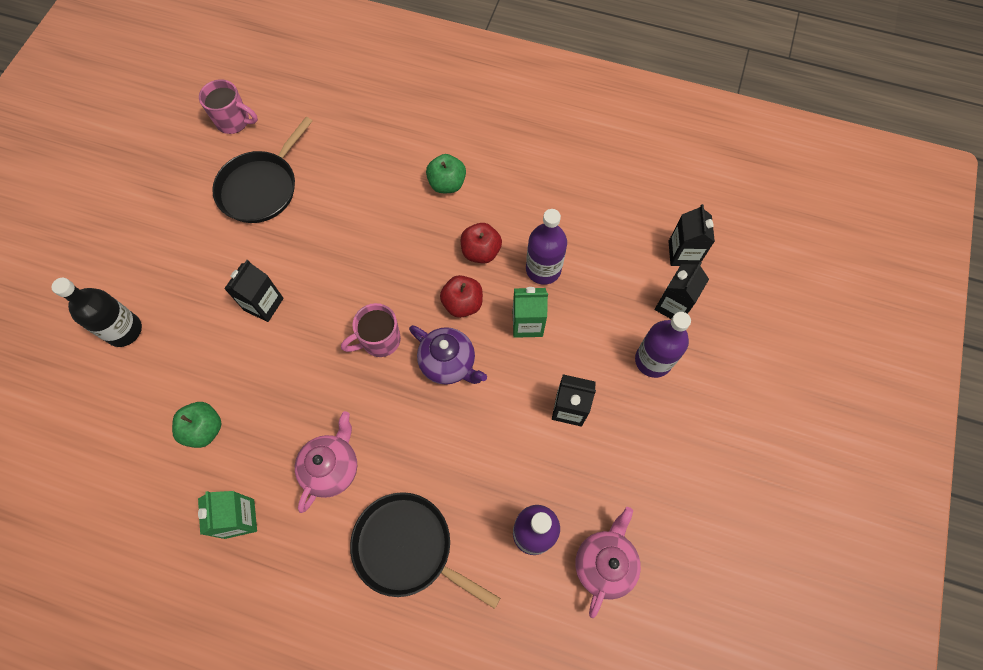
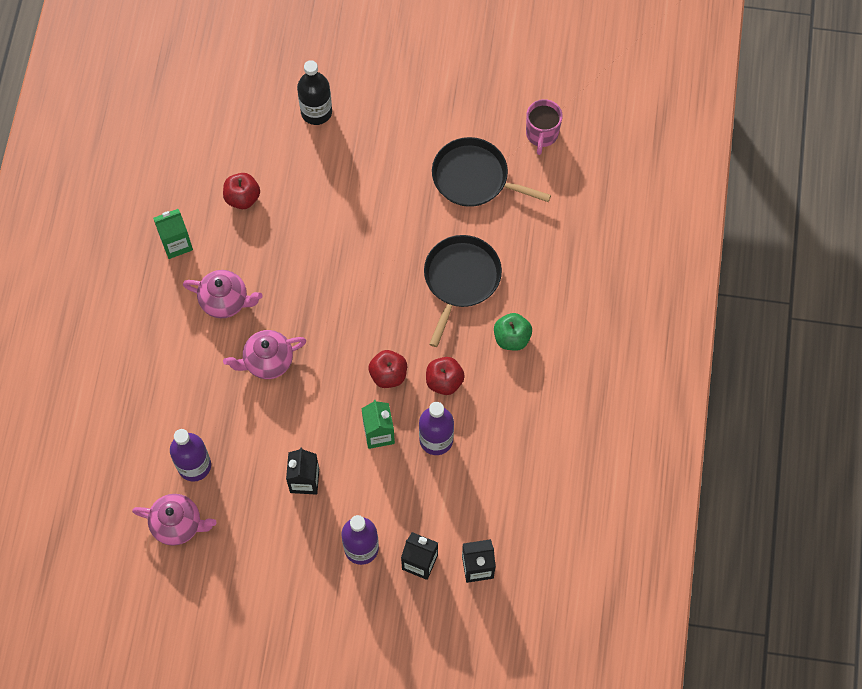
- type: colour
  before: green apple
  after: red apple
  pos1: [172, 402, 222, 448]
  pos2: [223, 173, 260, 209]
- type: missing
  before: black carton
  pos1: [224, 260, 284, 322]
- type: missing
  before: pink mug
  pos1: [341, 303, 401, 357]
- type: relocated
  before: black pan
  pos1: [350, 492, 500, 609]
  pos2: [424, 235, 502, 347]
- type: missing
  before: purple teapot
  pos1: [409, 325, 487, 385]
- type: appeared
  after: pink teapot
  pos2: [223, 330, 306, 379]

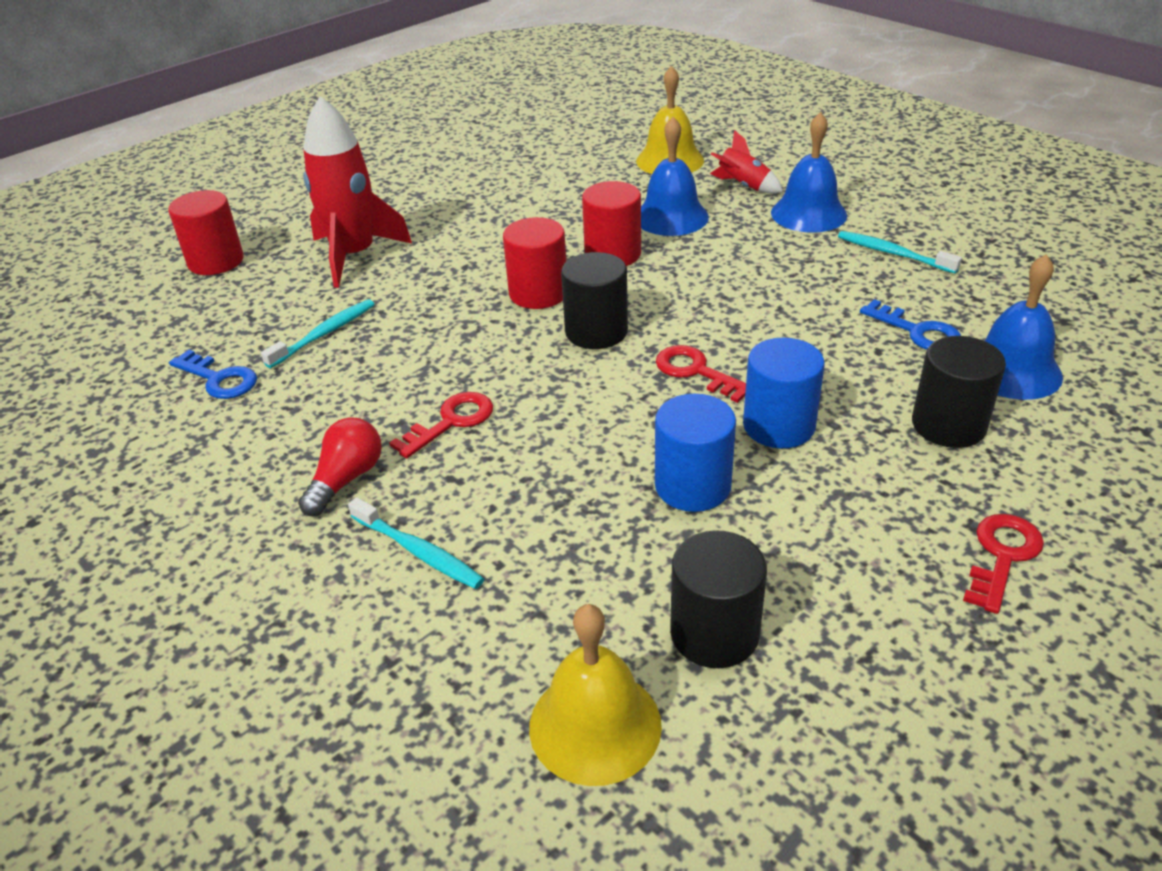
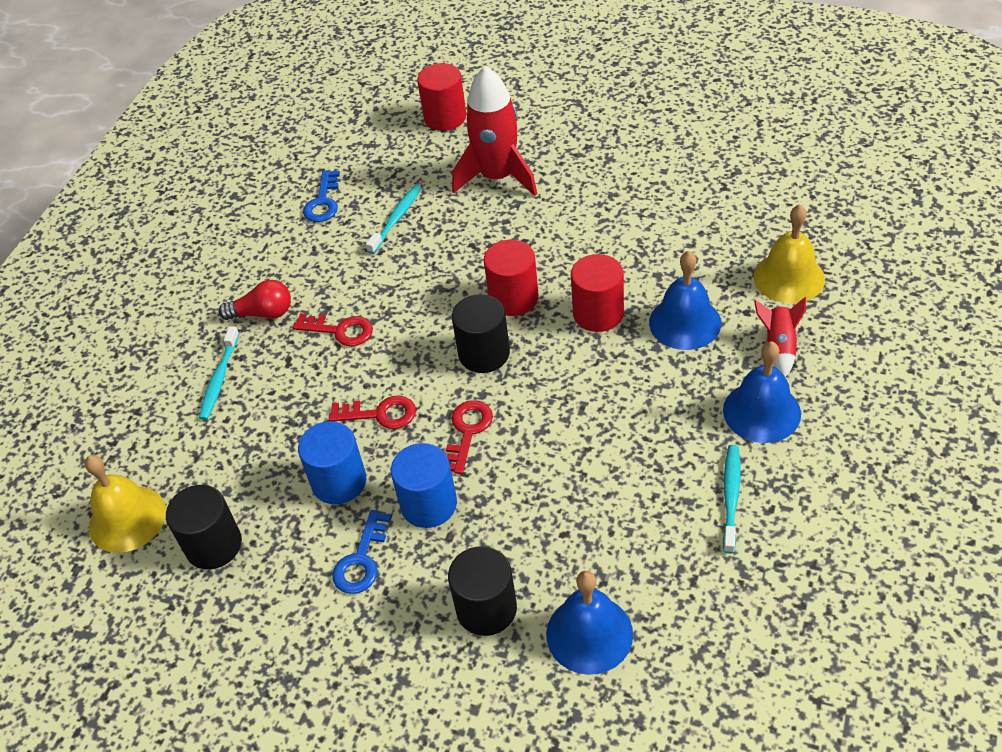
- type: spun
  before: turquoise toothbrush
  pos1: [261, 299, 375, 368]
  pos2: [366, 185, 422, 254]
  turn: -75
- type: relocated
  before: blue key
  pos1: [860, 299, 961, 350]
  pos2: [332, 510, 392, 594]
- type: relocated
  before: red key
  pos1: [963, 514, 1044, 614]
  pos2: [329, 396, 416, 429]

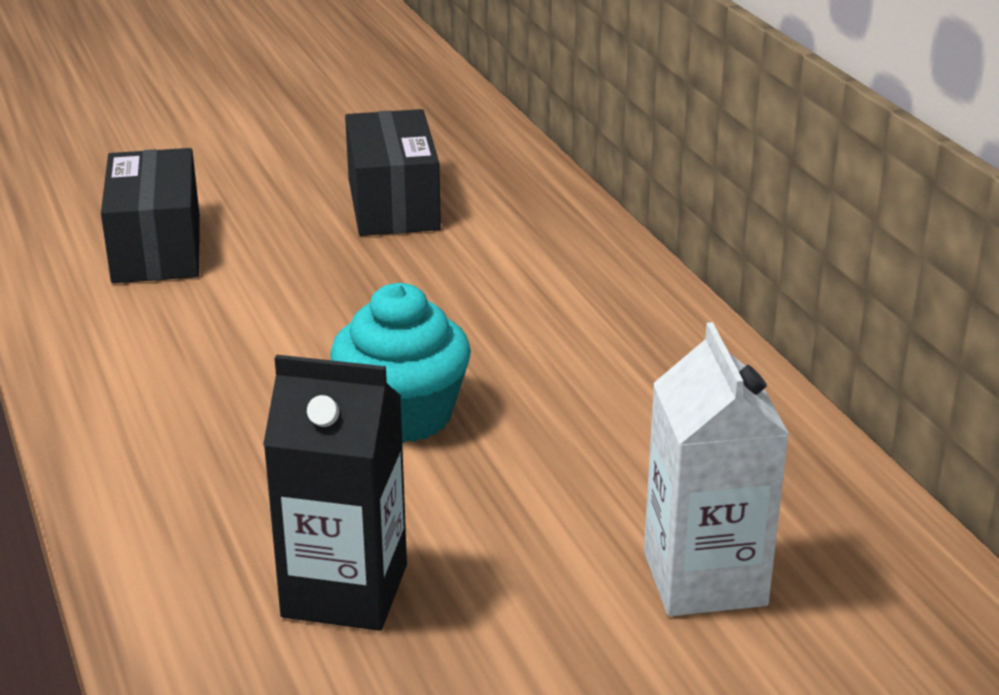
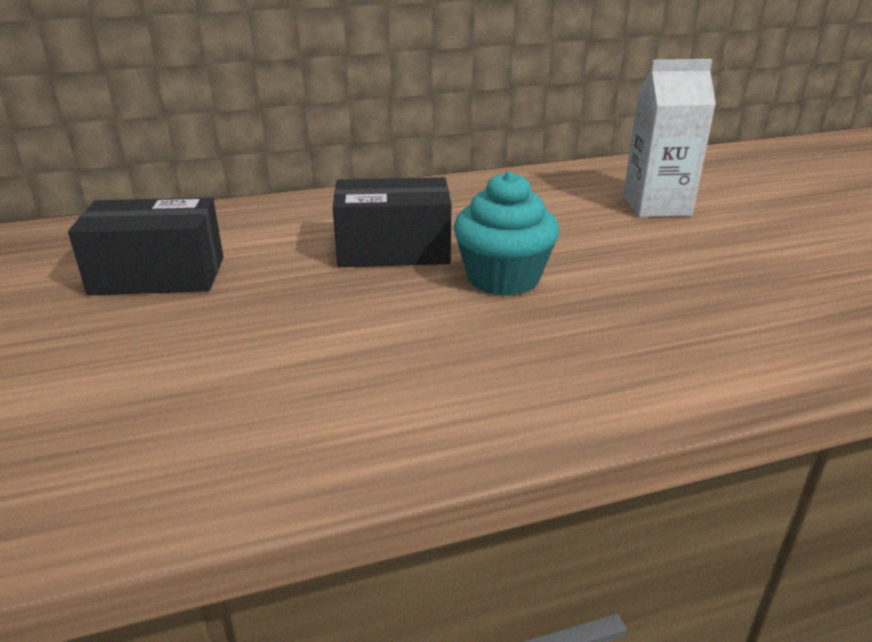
- type: relocated
  before: black box
  pos1: [101, 148, 200, 283]
  pos2: [333, 177, 451, 267]
- type: missing
  before: black carton
  pos1: [263, 355, 407, 631]

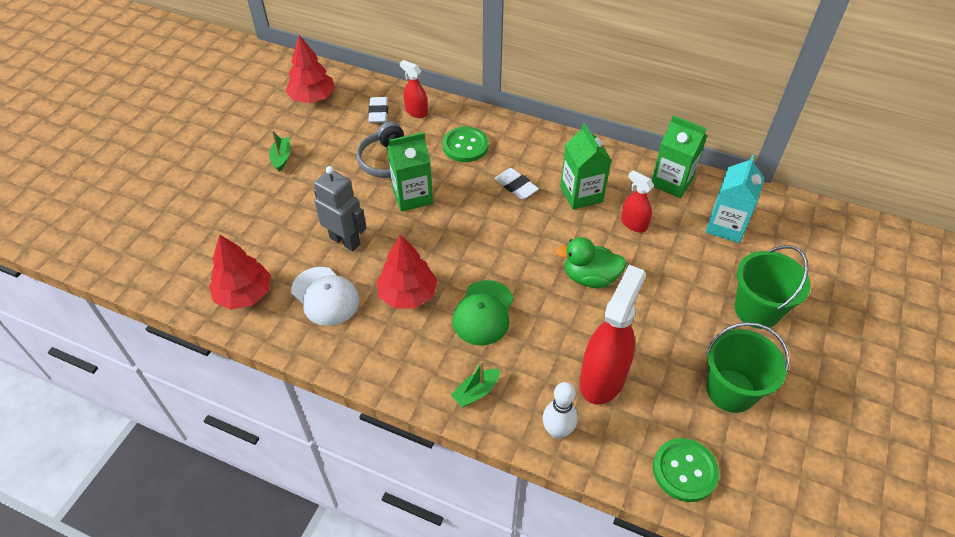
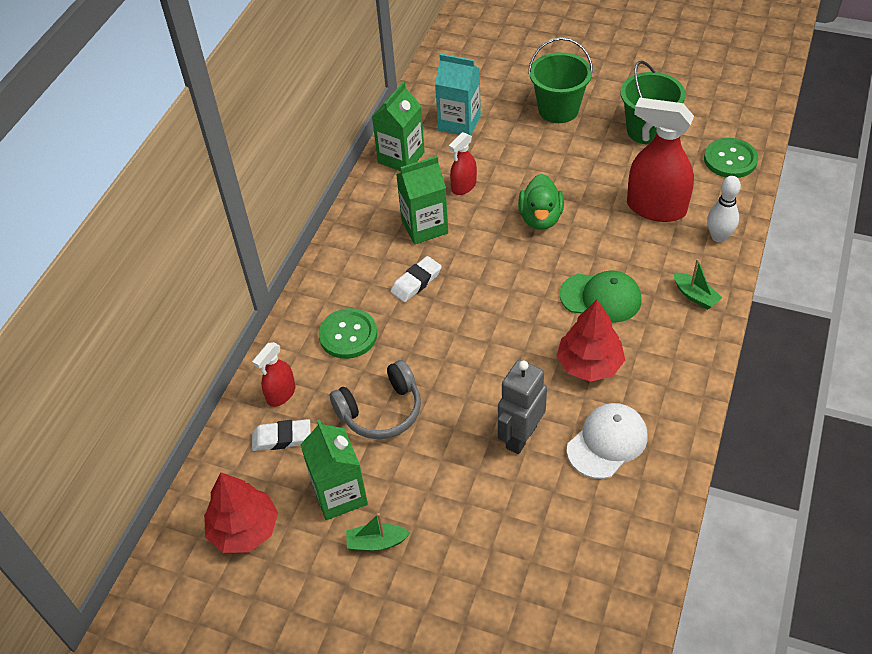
- type: missing
  before: red tree
  pos1: [209, 234, 271, 310]
- type: relocated
  before: green carton
  pos1: [387, 132, 433, 212]
  pos2: [300, 419, 368, 520]

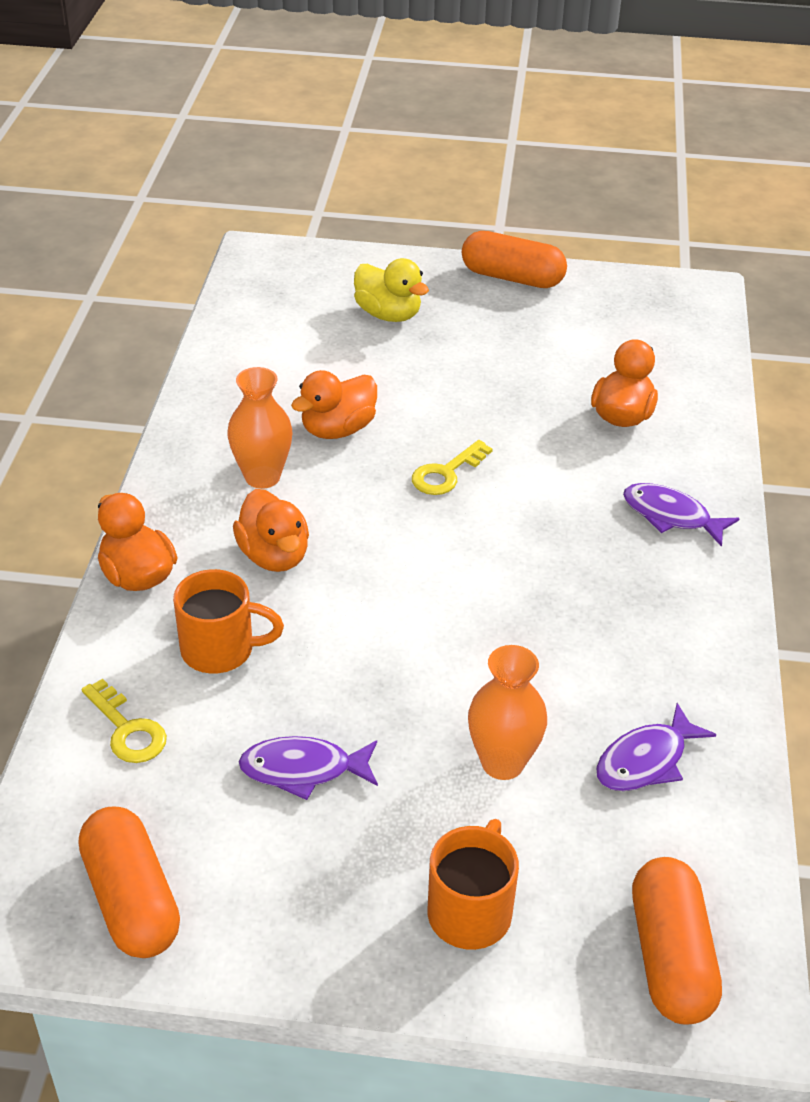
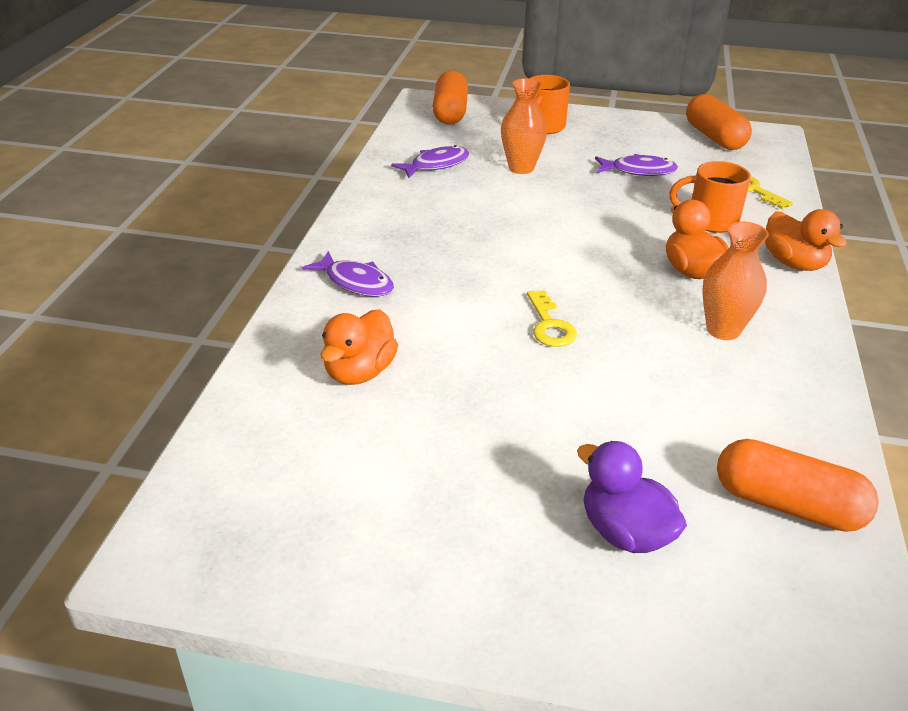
- type: missing
  before: orange duck
  pos1: [291, 370, 377, 439]
- type: colour
  before: yellow duck
  after: purple duck
  pos1: [354, 258, 429, 322]
  pos2: [577, 441, 687, 553]
- type: spun
  before: yellow key
  pos1: [412, 440, 493, 495]
  pos2: [527, 290, 577, 347]
  turn: 120
- type: relocated
  before: orange capsule
  pos1: [462, 231, 567, 288]
  pos2: [717, 439, 879, 532]

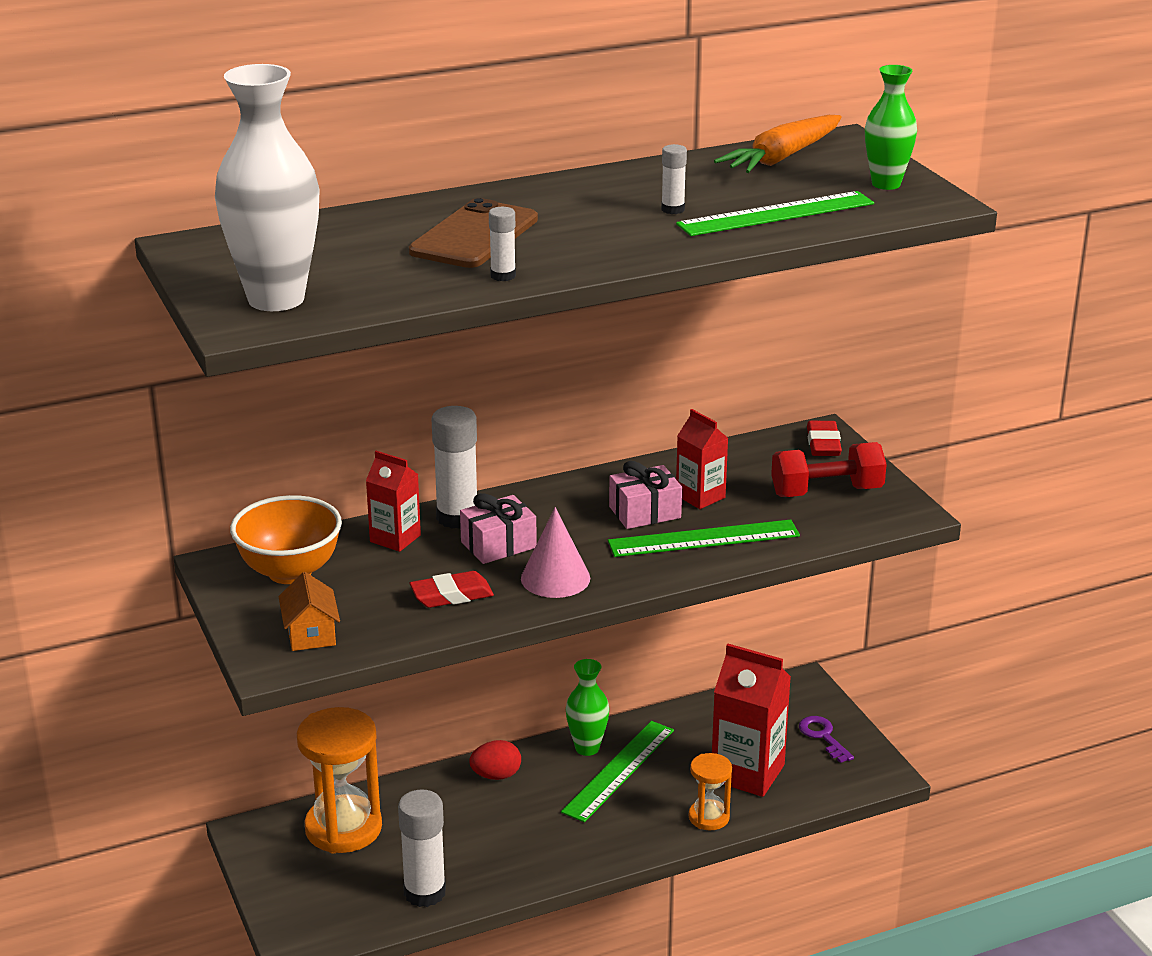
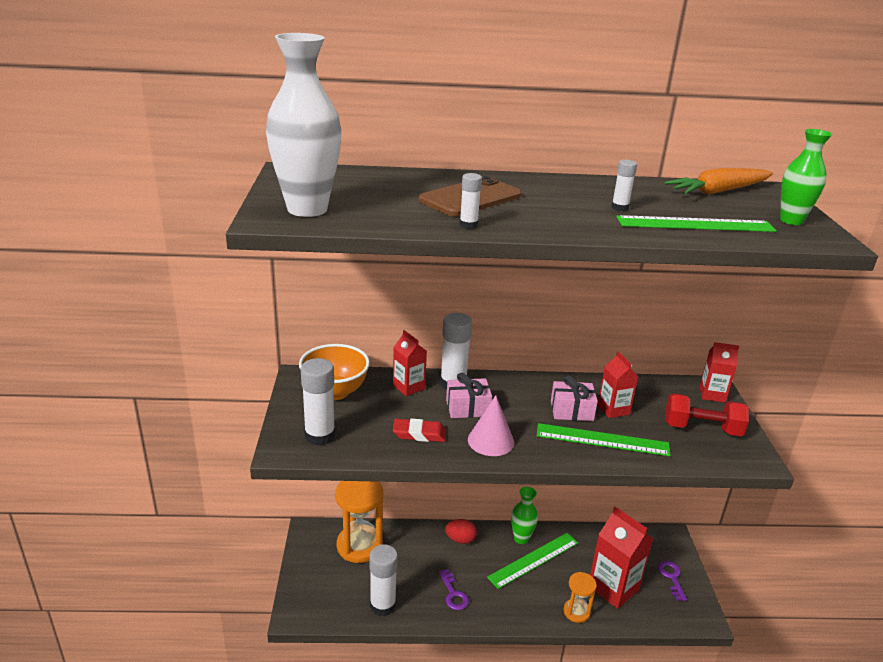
- type: exchanged
  before: orange house
  after: white glue stick
  pos1: [278, 572, 340, 651]
  pos2: [301, 358, 335, 445]
- type: exchanged
  before: red eraser
  after: red carton
  pos1: [807, 421, 842, 456]
  pos2: [700, 342, 739, 403]
- type: appeared
  after: purple key
  pos2: [438, 569, 469, 610]

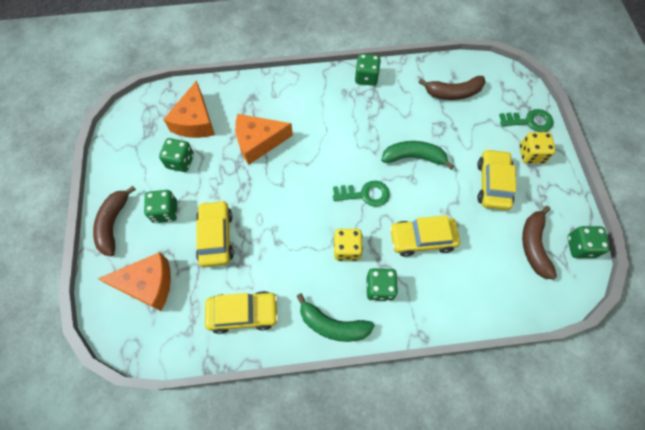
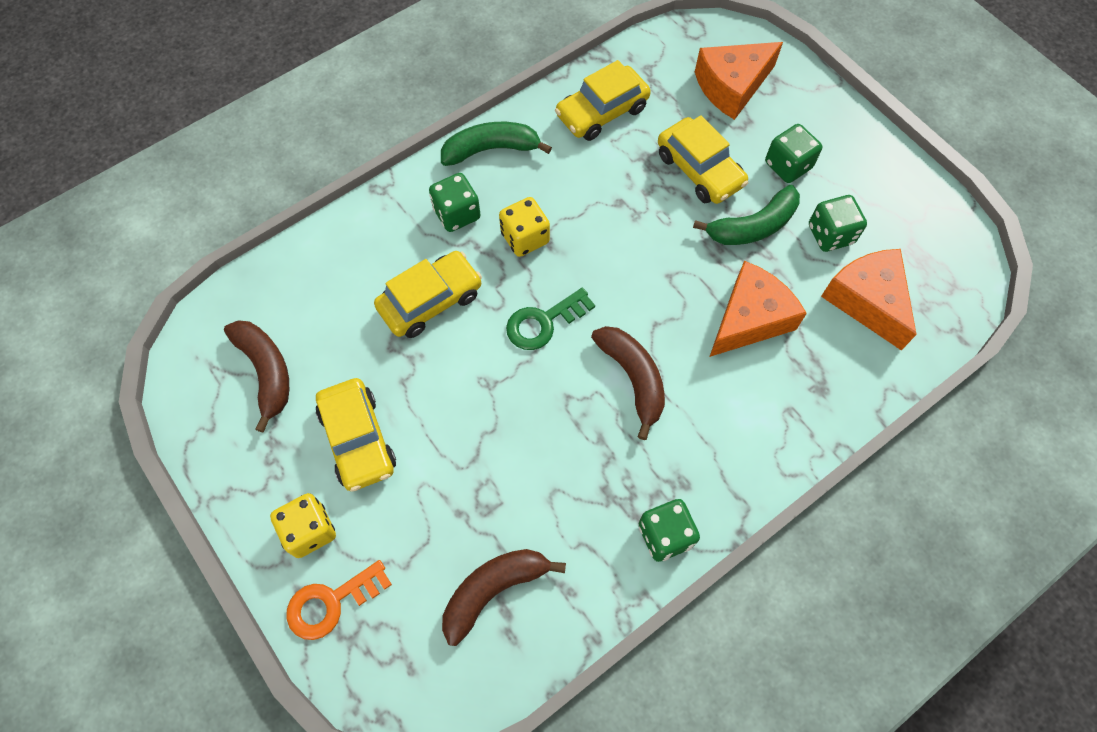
- type: relocated
  before: brown banana
  pos1: [93, 186, 136, 256]
  pos2: [591, 326, 665, 440]
- type: relocated
  before: green banana
  pos1: [381, 141, 454, 169]
  pos2: [693, 185, 800, 245]
- type: colour
  before: green key
  after: orange key
  pos1: [499, 109, 553, 132]
  pos2: [286, 560, 392, 640]
- type: missing
  before: green dice
  pos1: [568, 226, 610, 258]

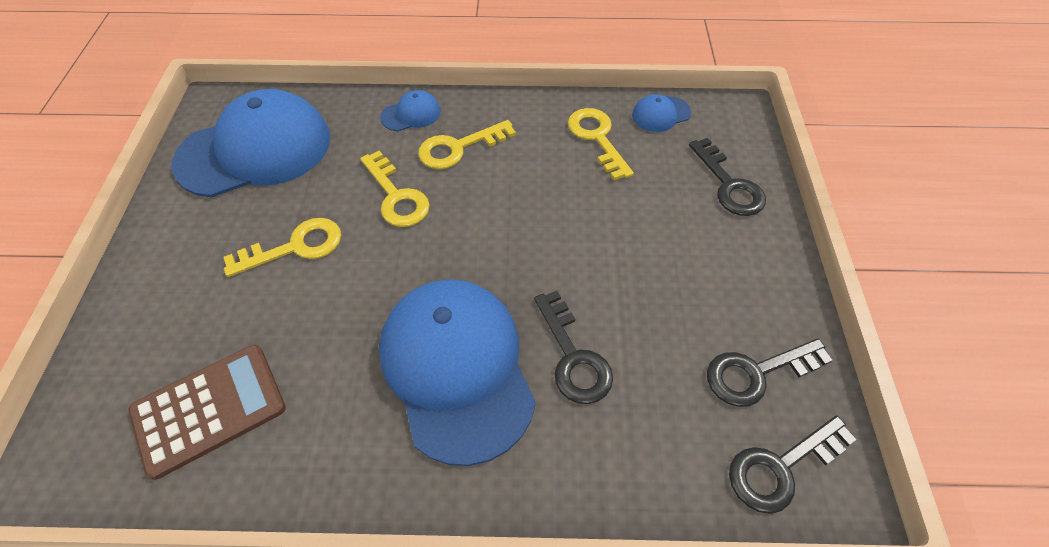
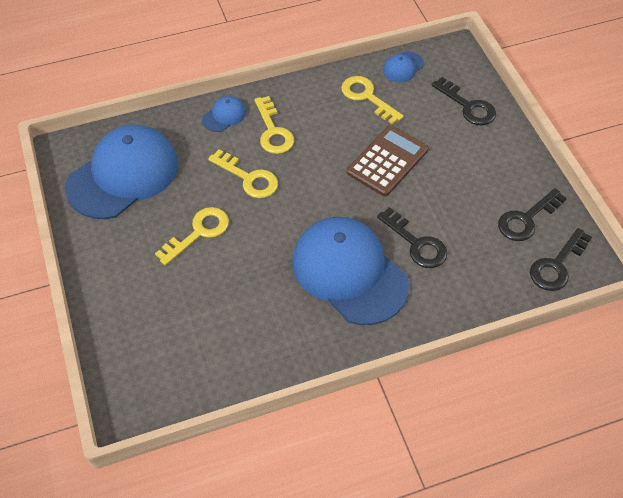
- type: relocated
  before: brown calculator
  pos1: [129, 345, 286, 480]
  pos2: [347, 125, 428, 196]
- type: spun
  before: yellow key
  pos1: [418, 120, 516, 169]
  pos2: [254, 96, 294, 154]
  turn: -60

